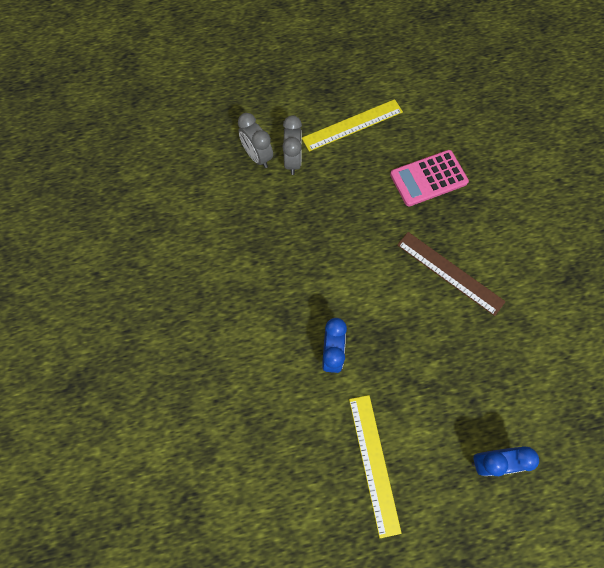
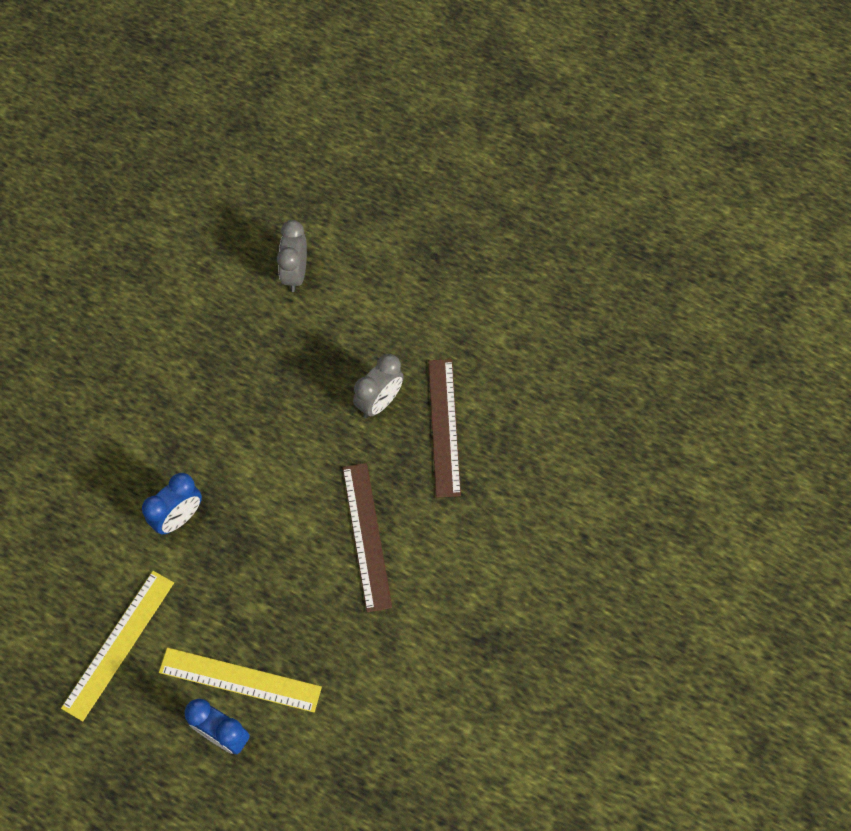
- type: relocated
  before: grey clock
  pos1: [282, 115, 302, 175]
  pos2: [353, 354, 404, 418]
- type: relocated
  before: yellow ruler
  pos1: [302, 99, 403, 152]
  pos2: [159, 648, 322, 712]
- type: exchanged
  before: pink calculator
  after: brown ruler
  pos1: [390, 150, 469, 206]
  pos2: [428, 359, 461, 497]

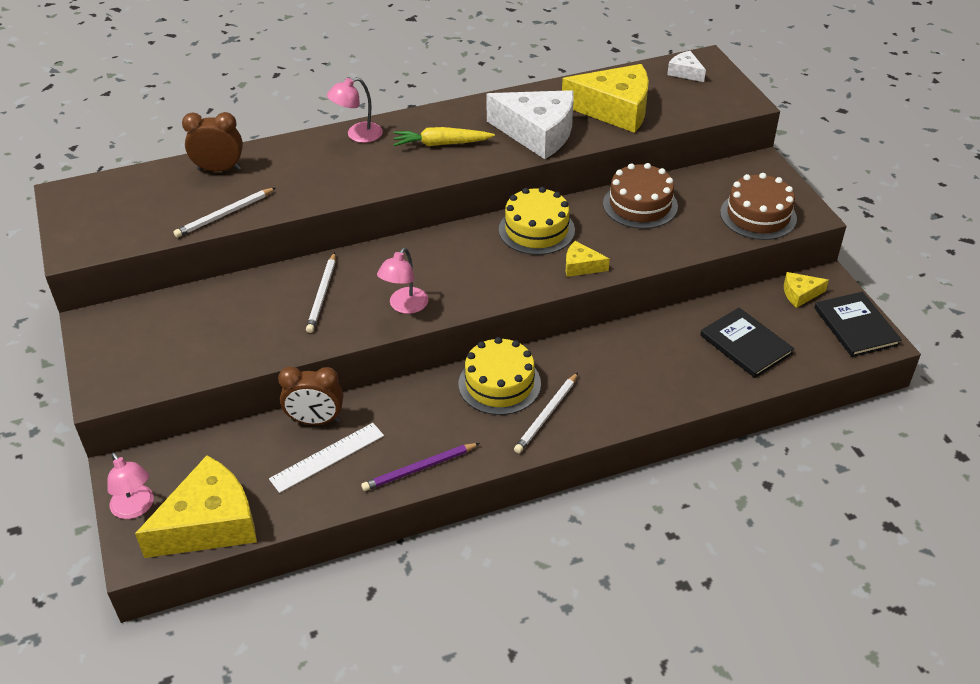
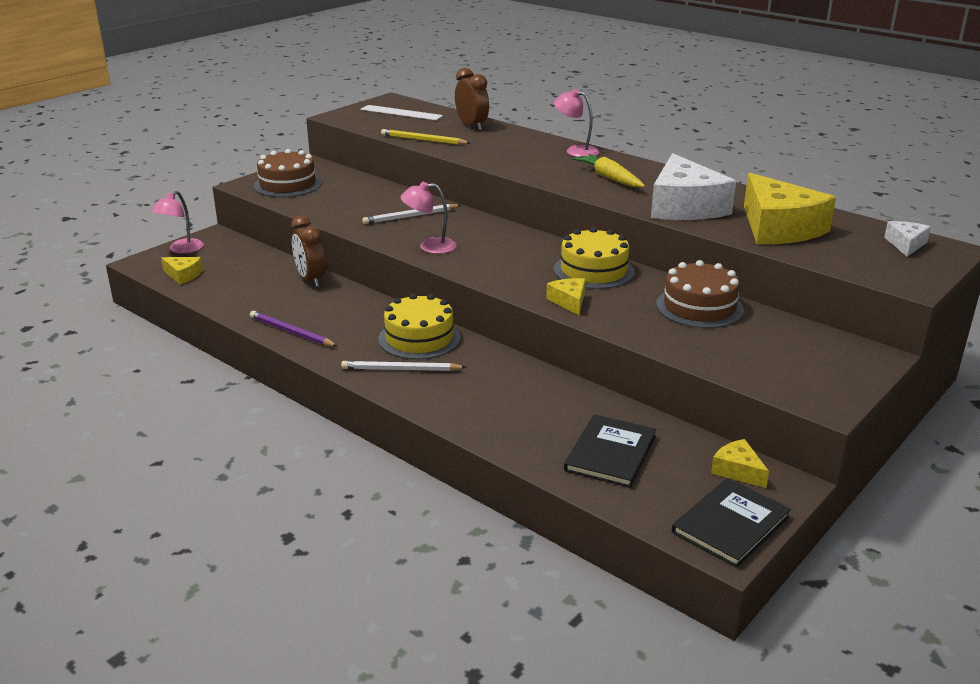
- type: size
  before: yellow cheese
  pos1: [135, 455, 257, 558]
  pos2: [161, 257, 203, 285]
  scale: 0.46
- type: colour
  before: white pencil
  after: yellow pencil
  pos1: [173, 188, 275, 237]
  pos2: [381, 129, 470, 145]
- type: relocated
  before: white ruler
  pos1: [269, 423, 384, 493]
  pos2: [360, 105, 443, 120]
- type: relocated
  before: brown cake
  pos1: [720, 173, 797, 240]
  pos2: [254, 149, 321, 197]

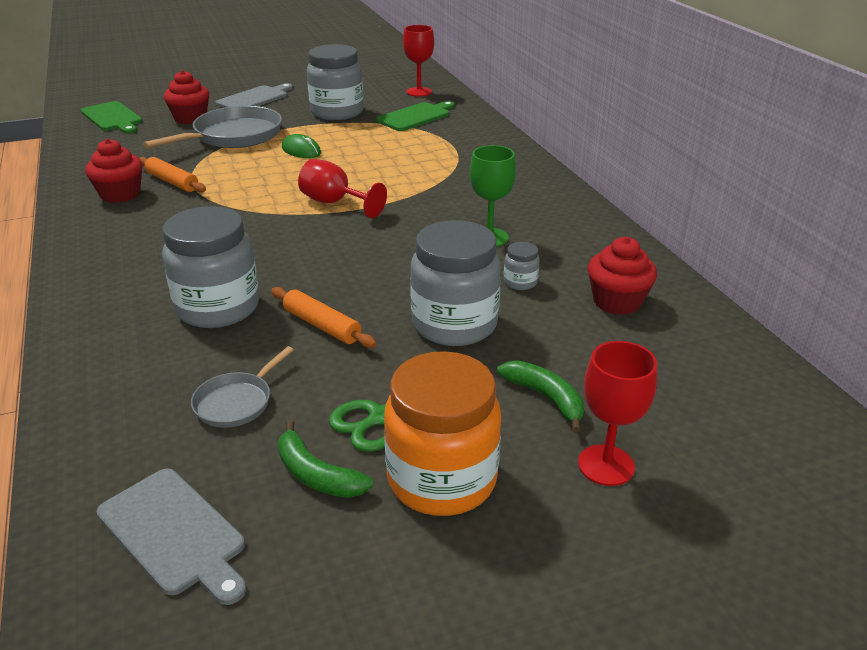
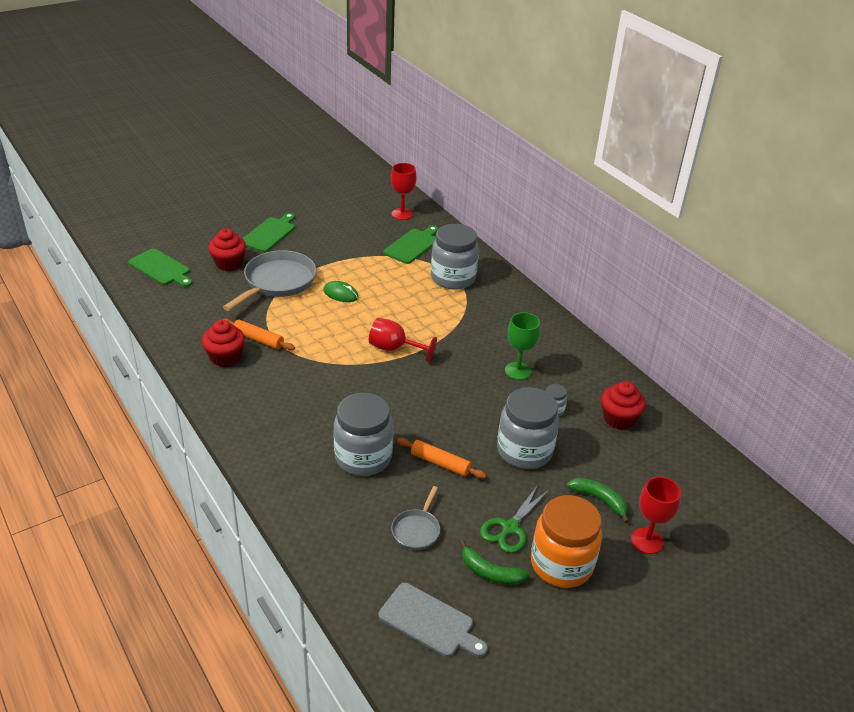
- type: colour
  before: grey cutting board
  after: green cutting board
  pos1: [216, 83, 293, 108]
  pos2: [242, 213, 295, 252]
- type: relocated
  before: grey jar
  pos1: [307, 44, 364, 120]
  pos2: [431, 224, 479, 290]

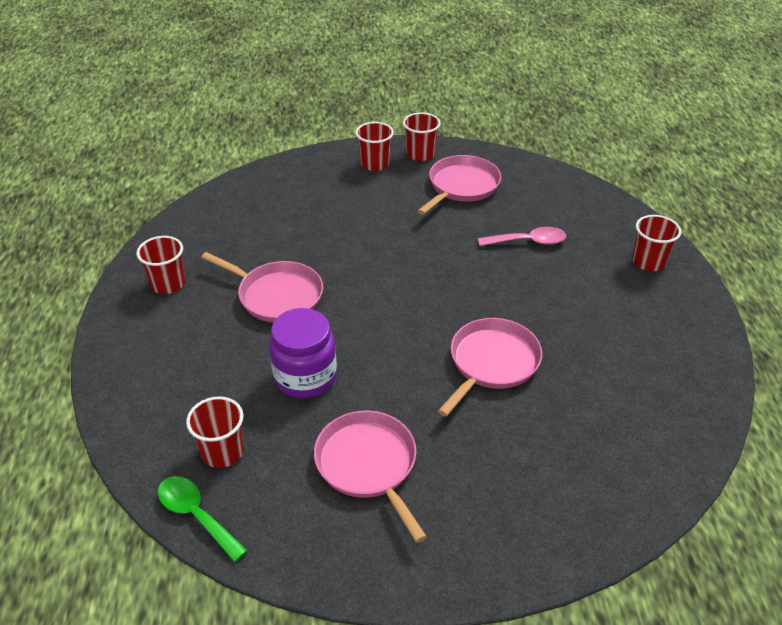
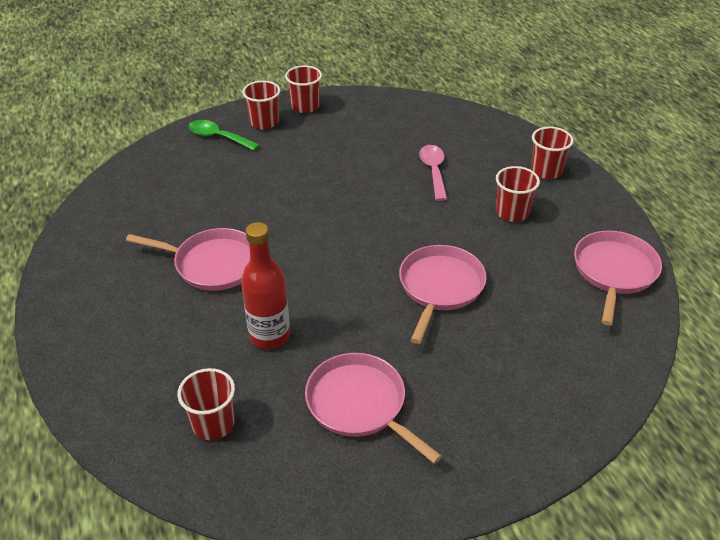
- type: relocated
  before: red cup
  pos1: [137, 236, 186, 294]
  pos2: [496, 166, 540, 222]
- type: relocated
  before: green spoon
  pos1: [158, 476, 248, 562]
  pos2: [188, 120, 259, 151]
- type: exchanged
  before: purple jar
  after: red bottle
  pos1: [269, 308, 337, 398]
  pos2: [241, 222, 290, 349]
- type: relocated
  before: pink pan
  pos1: [418, 155, 501, 215]
  pos2: [574, 231, 662, 326]
- type: spun
  before: pink spoon
  pos1: [478, 227, 566, 246]
  pos2: [419, 145, 447, 201]
  turn: -75

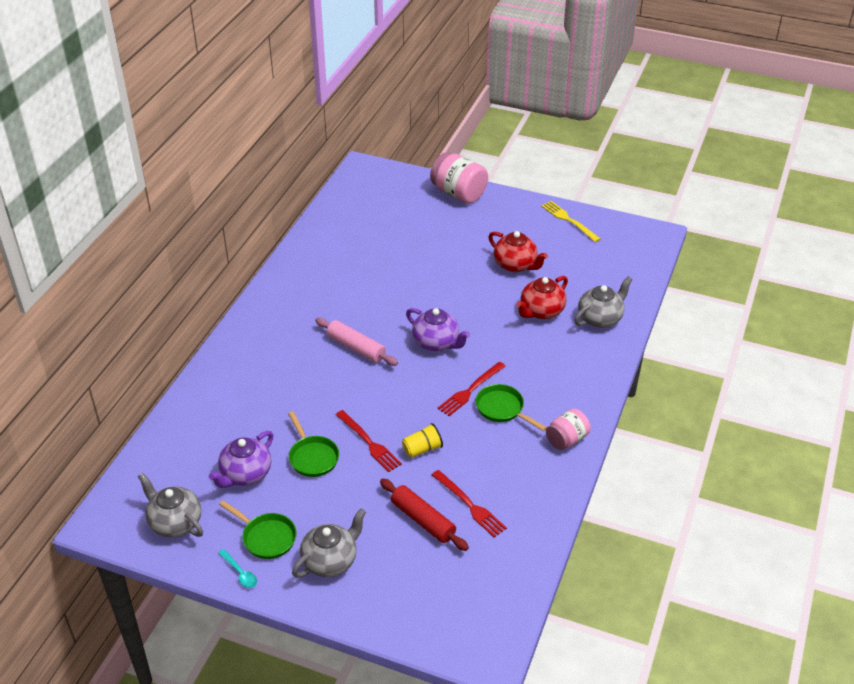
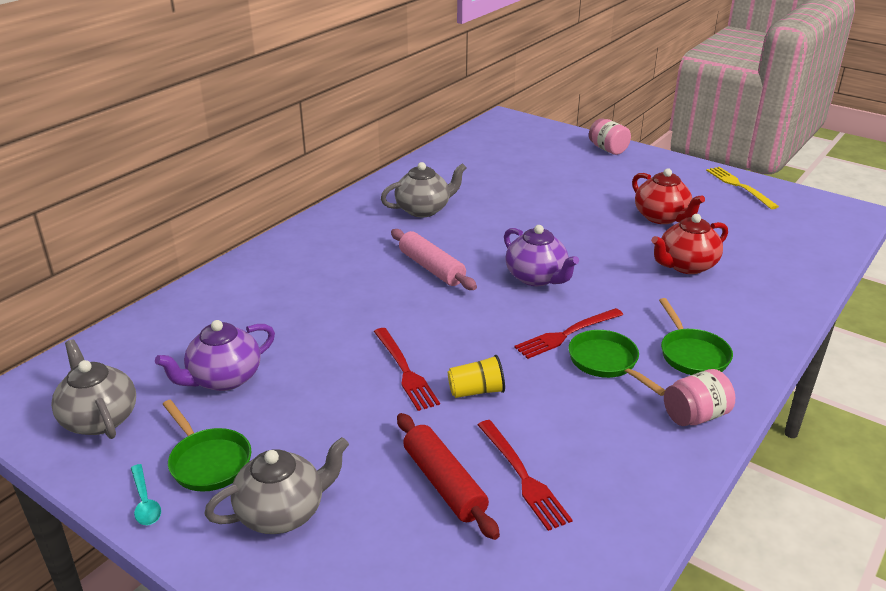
- type: relocated
  before: green pan
  pos1: [288, 411, 339, 477]
  pos2: [659, 298, 733, 375]
- type: size
  before: pink jar
  pos1: [430, 152, 488, 204]
  pos2: [589, 119, 631, 155]
  scale: 0.61
- type: relocated
  before: grey teapot
  pos1: [574, 276, 633, 328]
  pos2: [381, 162, 467, 217]

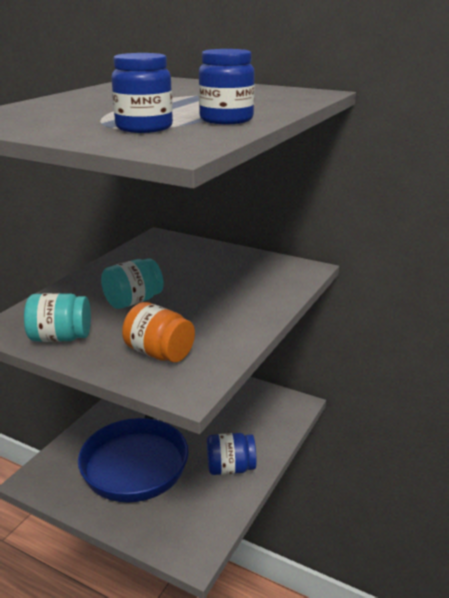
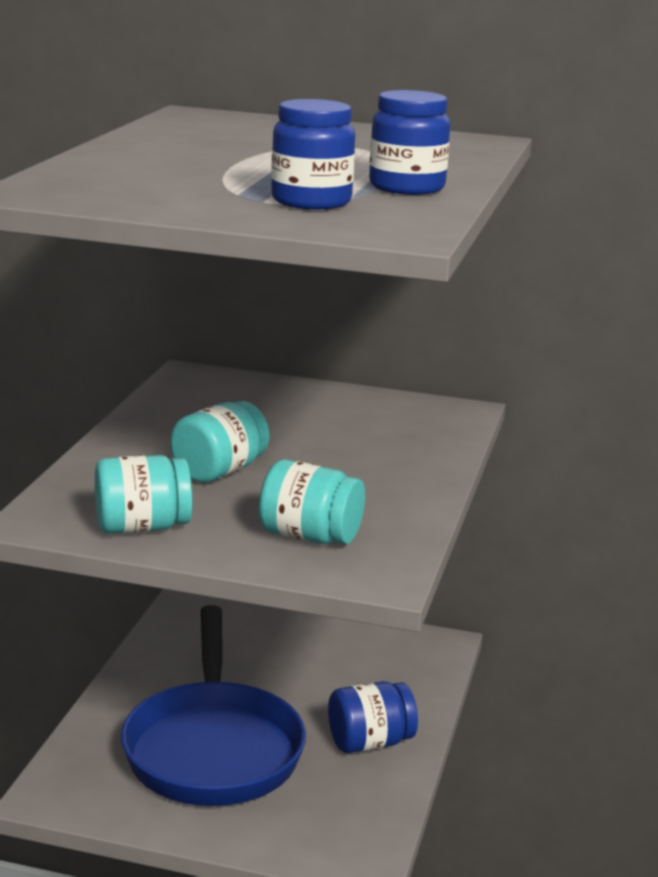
- type: colour
  before: orange jar
  after: turquoise jar
  pos1: [122, 302, 195, 363]
  pos2: [259, 459, 365, 544]

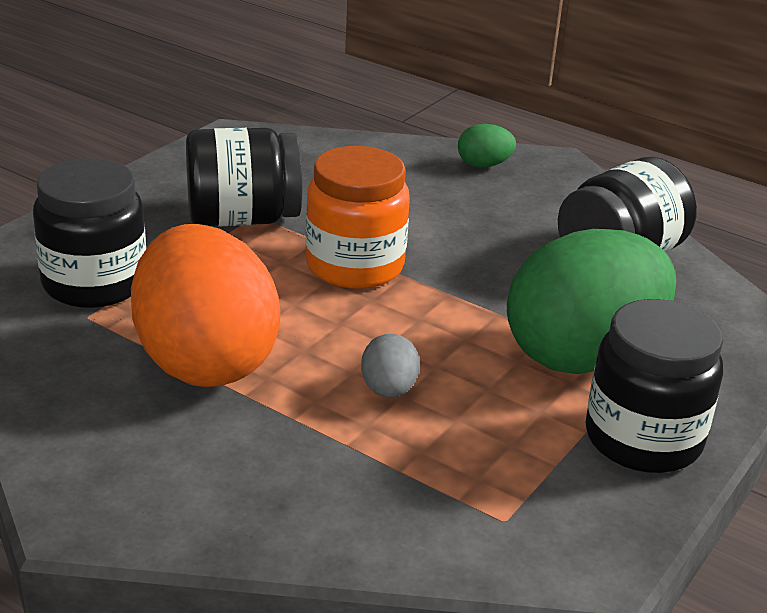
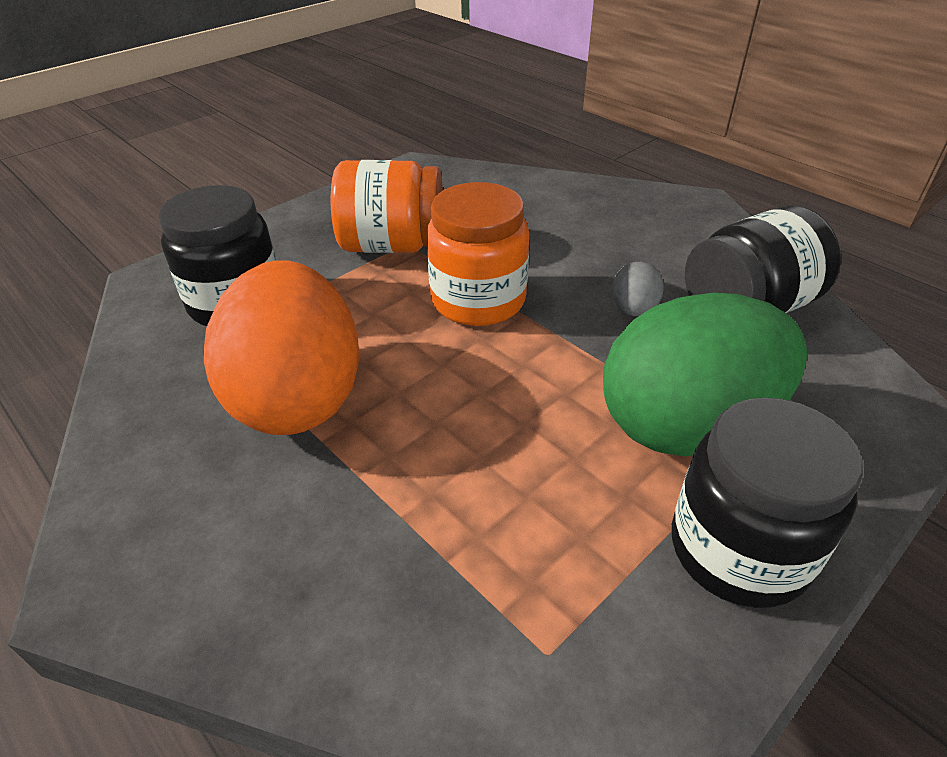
- type: colour
  before: black jar
  after: orange jar
  pos1: [186, 128, 303, 227]
  pos2: [331, 160, 443, 253]
- type: relocated
  before: grey egg
  pos1: [361, 334, 420, 398]
  pos2: [612, 262, 664, 316]
- type: missing
  before: green egg
  pos1: [458, 124, 516, 168]

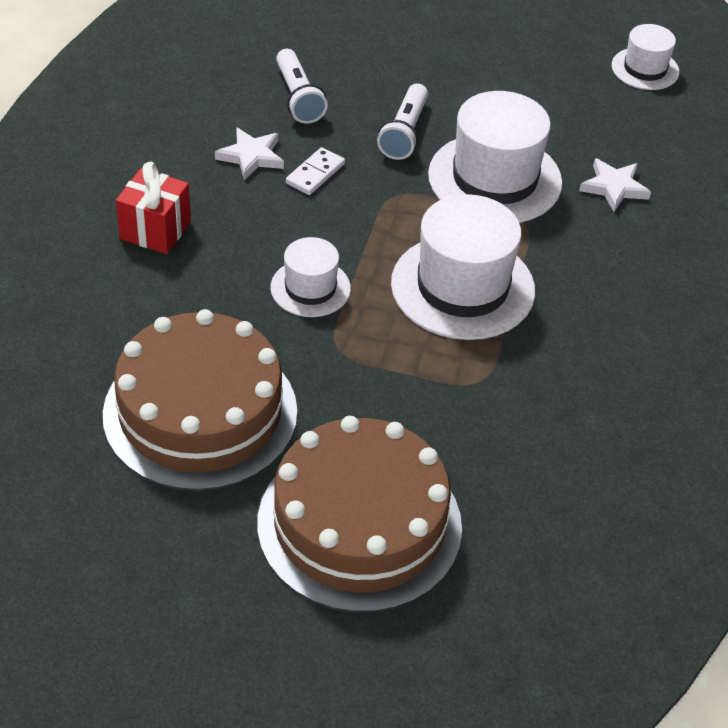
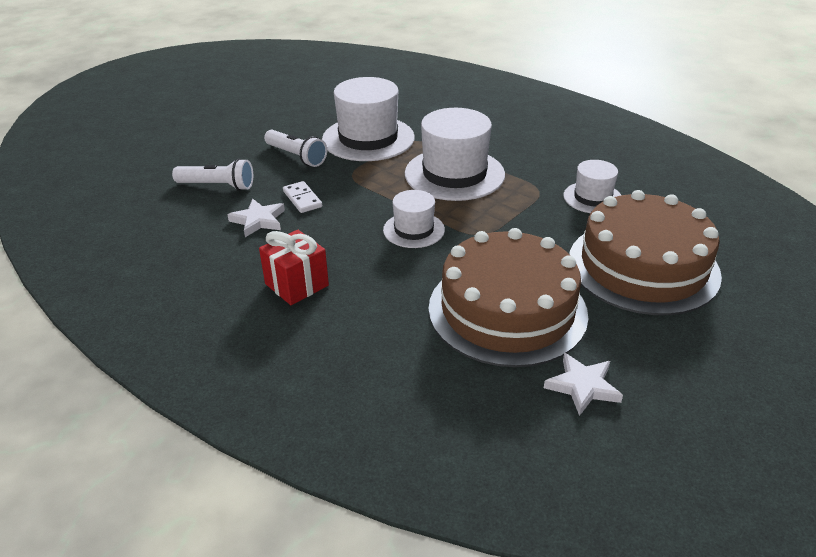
- type: relocated
  before: white star
  pos1: [579, 158, 651, 212]
  pos2: [544, 353, 623, 416]
- type: relocated
  before: white hat
  pos1: [612, 24, 679, 90]
  pos2: [563, 160, 621, 213]

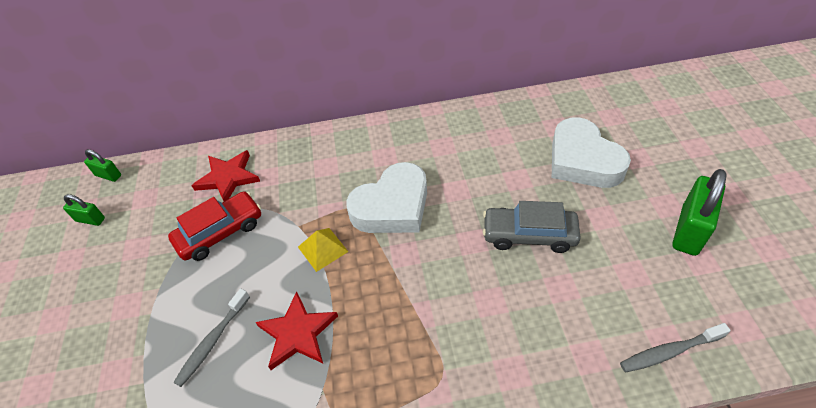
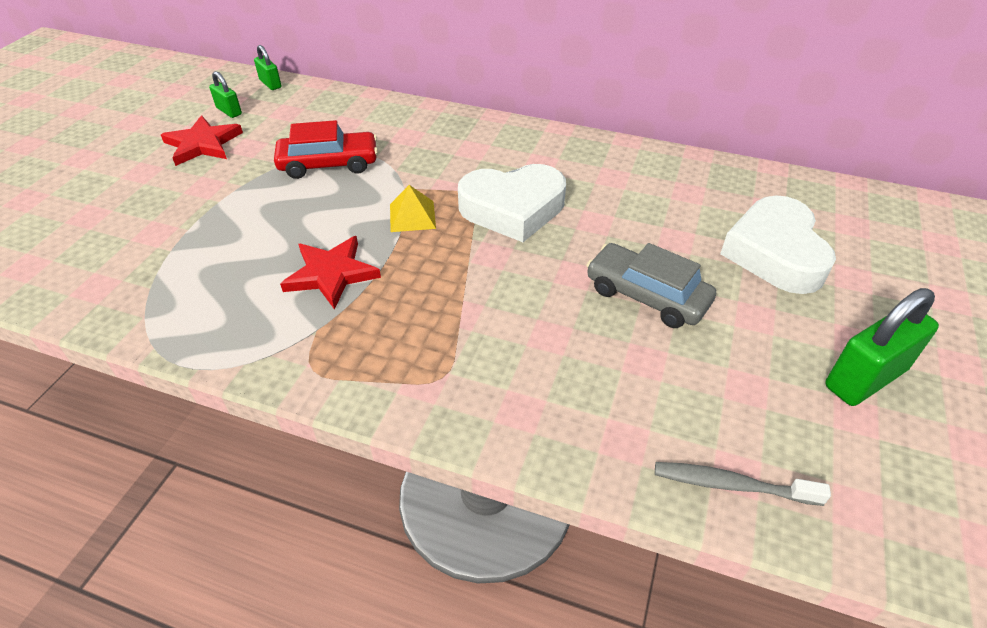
- type: missing
  before: grey toothbrush
  pos1: [173, 288, 250, 387]
- type: relocated
  before: red star
  pos1: [192, 150, 260, 201]
  pos2: [161, 115, 243, 166]

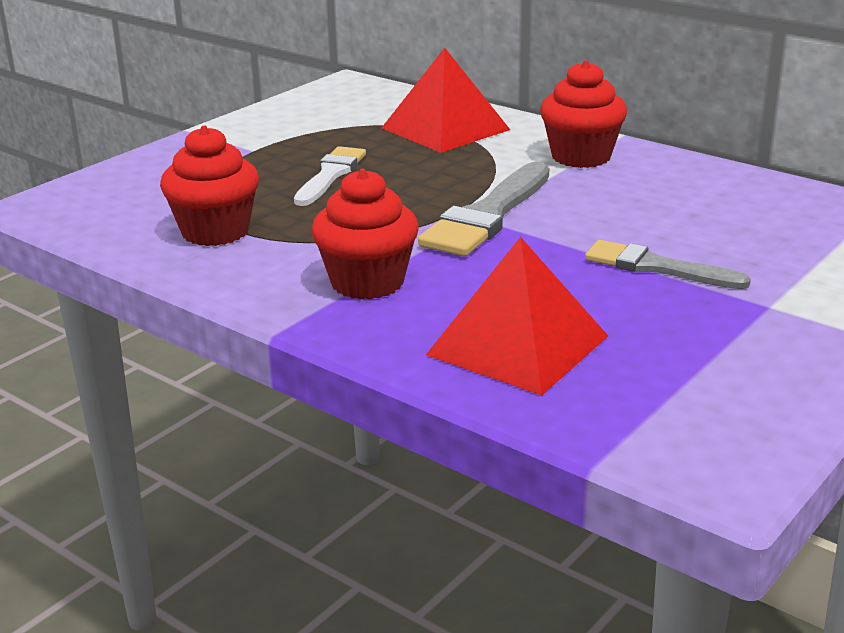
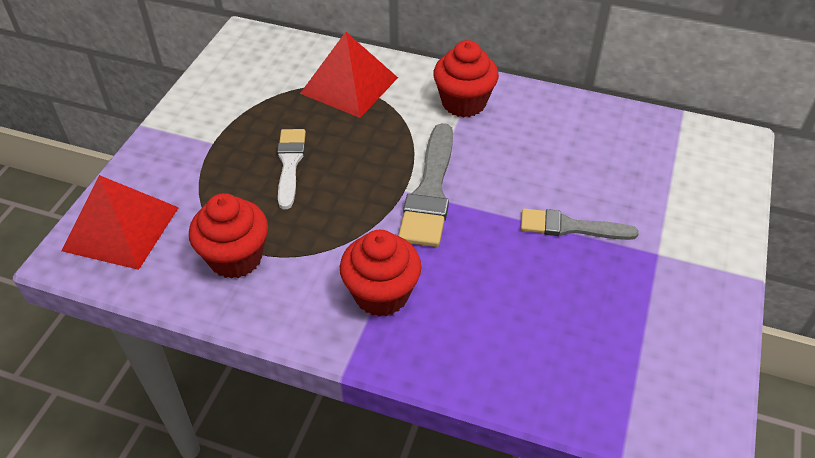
- type: relocated
  before: red pyramid
  pos1: [426, 237, 608, 396]
  pos2: [61, 175, 179, 270]

